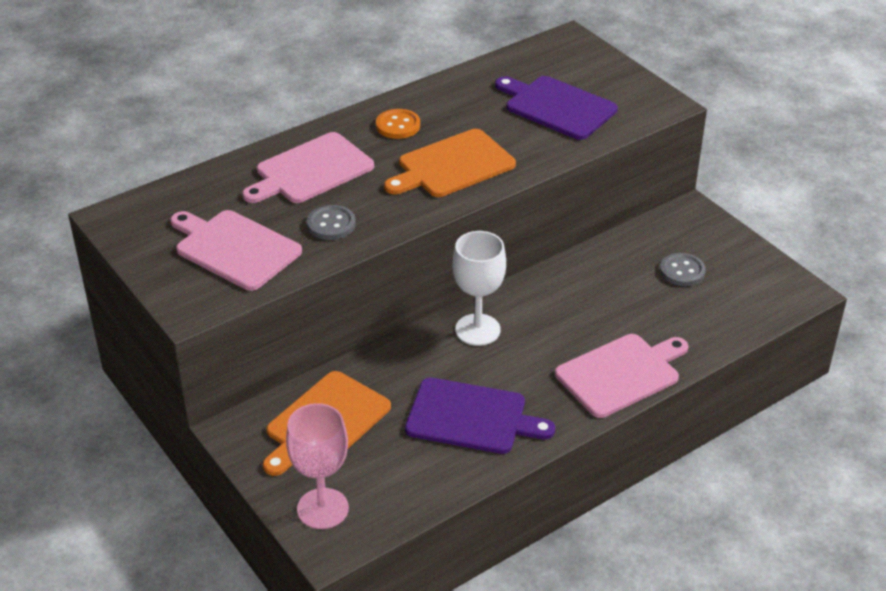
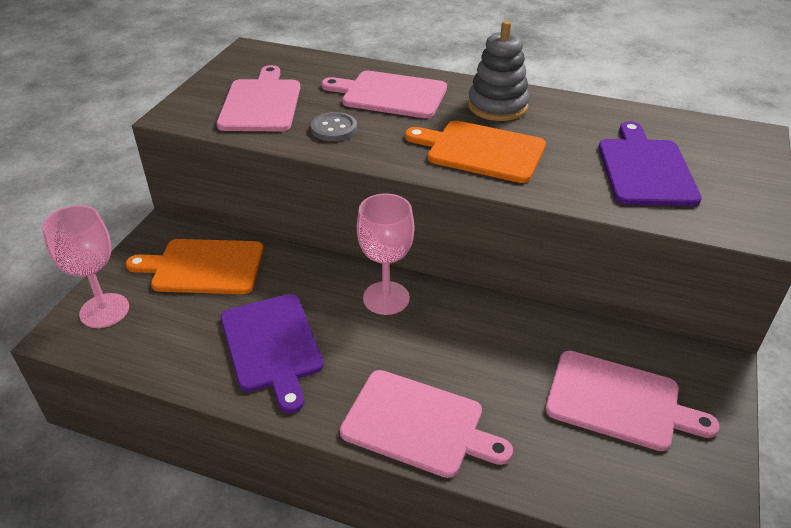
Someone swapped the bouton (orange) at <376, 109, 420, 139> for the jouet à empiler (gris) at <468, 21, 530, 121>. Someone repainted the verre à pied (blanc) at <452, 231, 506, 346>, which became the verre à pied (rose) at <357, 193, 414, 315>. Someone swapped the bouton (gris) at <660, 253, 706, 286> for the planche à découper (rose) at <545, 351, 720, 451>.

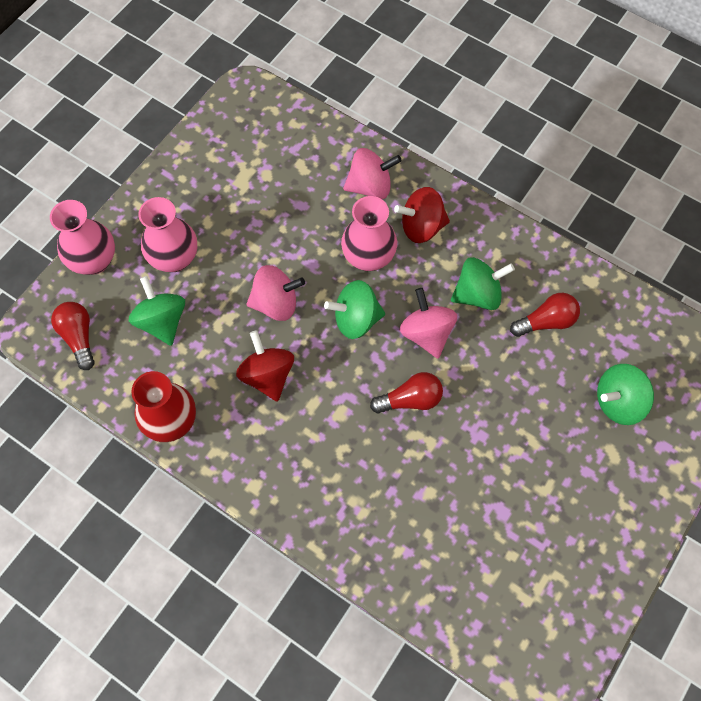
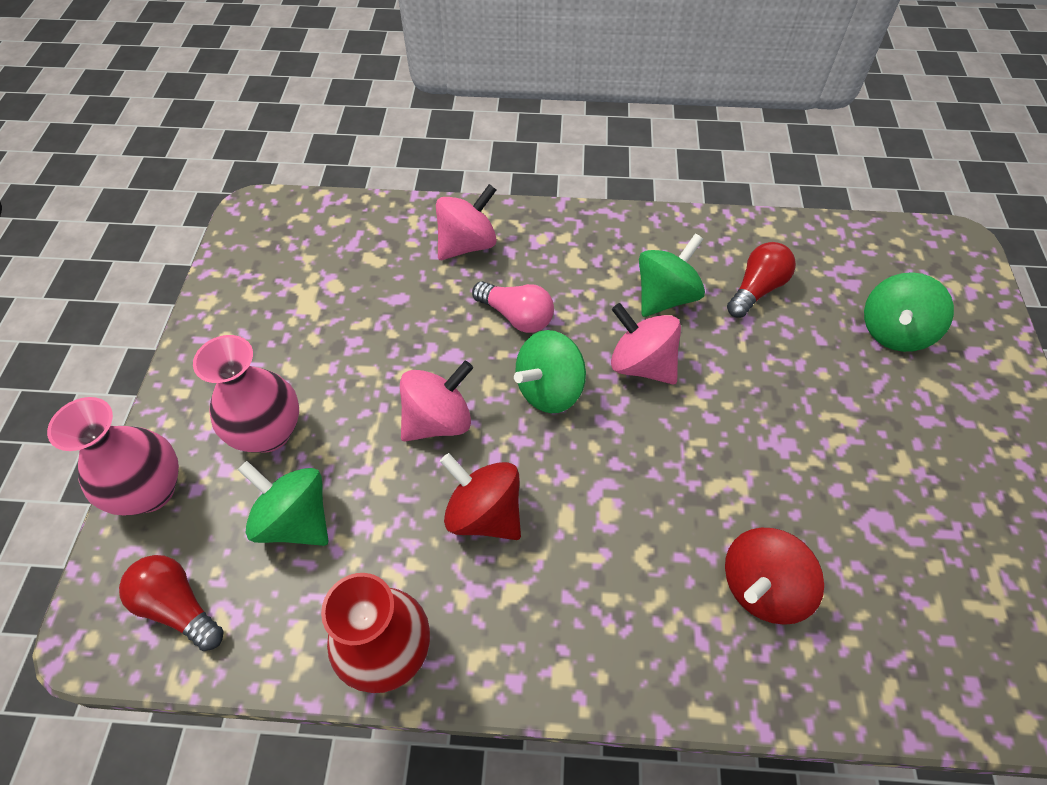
Someone swapped the vase (rose) at <341, 196, 397, 271> for the ampoule (rose) at <472, 281, 554, 333>. Someone took away the ampoule (rouge) at <370, 372, 443, 413>. Someone carried the toupie (rouge) from <394, 187, 450, 243> to <725, 528, 824, 625>.

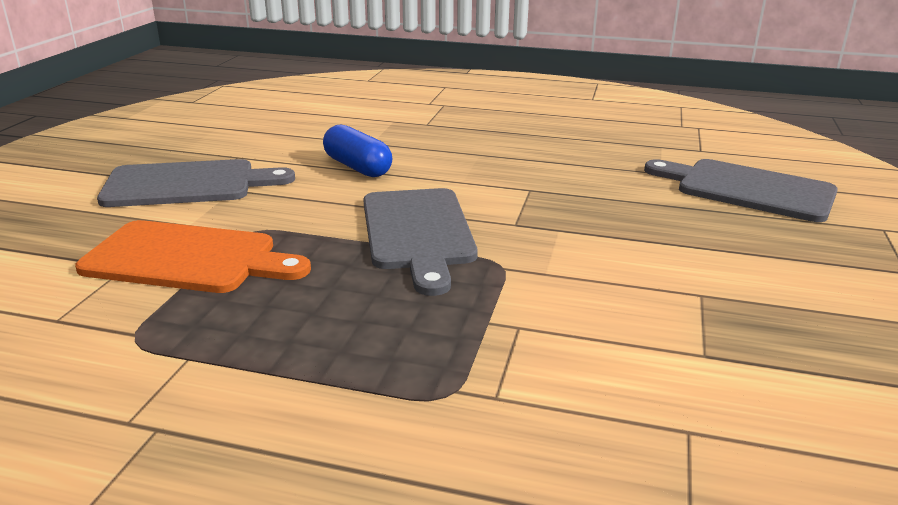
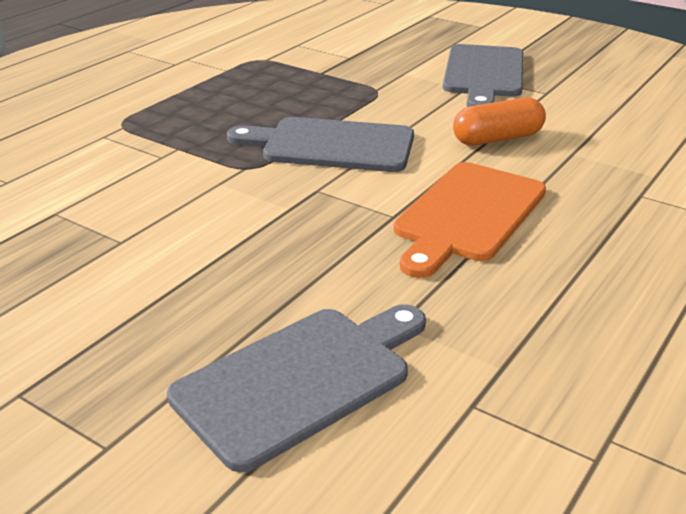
Someone carried the planche à découper (orange) from <75, 220, 311, 293> to <394, 162, 546, 278>. Someone repainted the gélule (bleu) at <323, 125, 392, 177>, which became the gélule (orange) at <453, 97, 546, 146>.

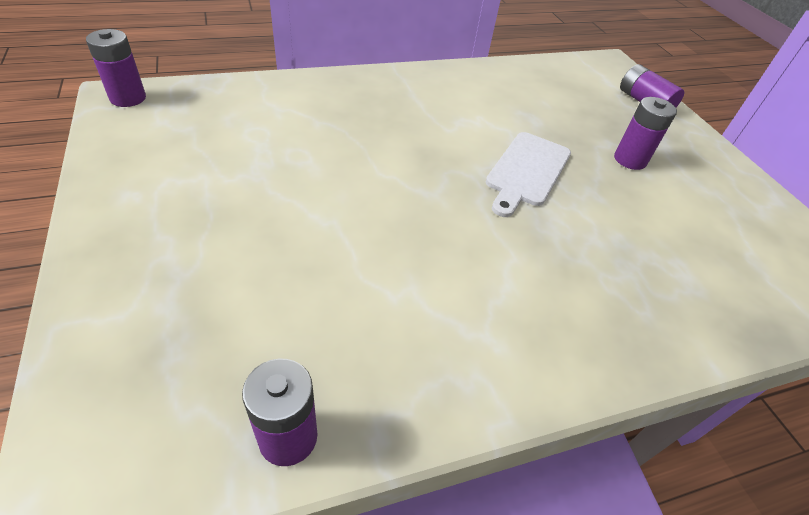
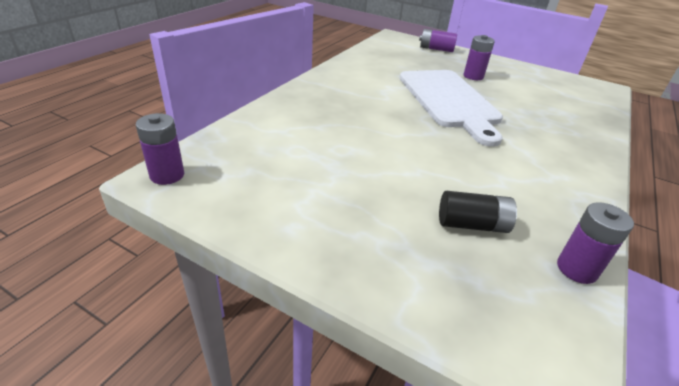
Someone scaled the planche à découper (blanc) at <486, 132, 571, 217> by 1.70. Someone put down the pile (noir) at <439, 191, 517, 233>.

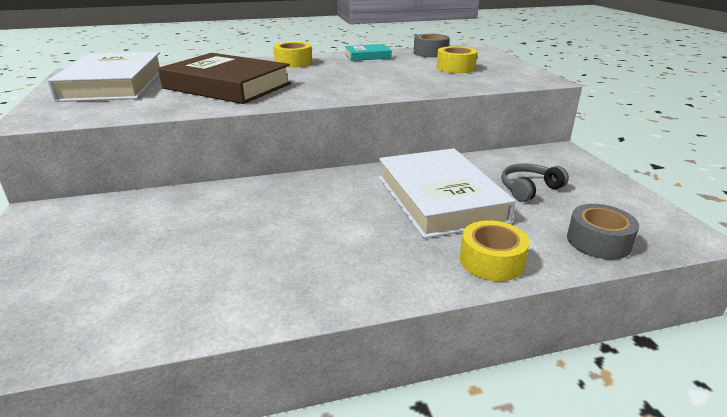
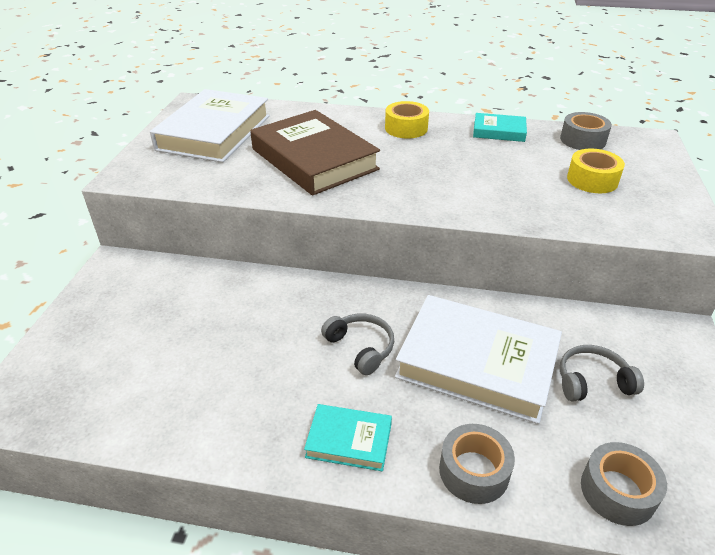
Someone rotated the livre (blanc) at <379, 148, 515, 239> by 75 degrees counterclockwise. Someone repainted the ruban adhésif (jaune) at <460, 220, 530, 281>, which became the ruban adhésif (gris) at <439, 424, 515, 504>. Someone put down the livre (turquoise) at <304, 404, 392, 471>. Someone put down the casque audio (gris) at <321, 314, 394, 375>.

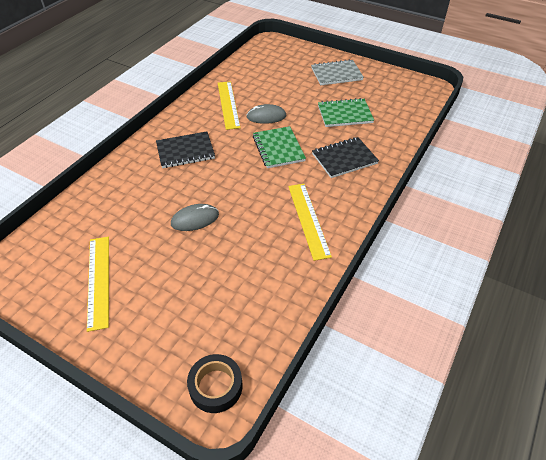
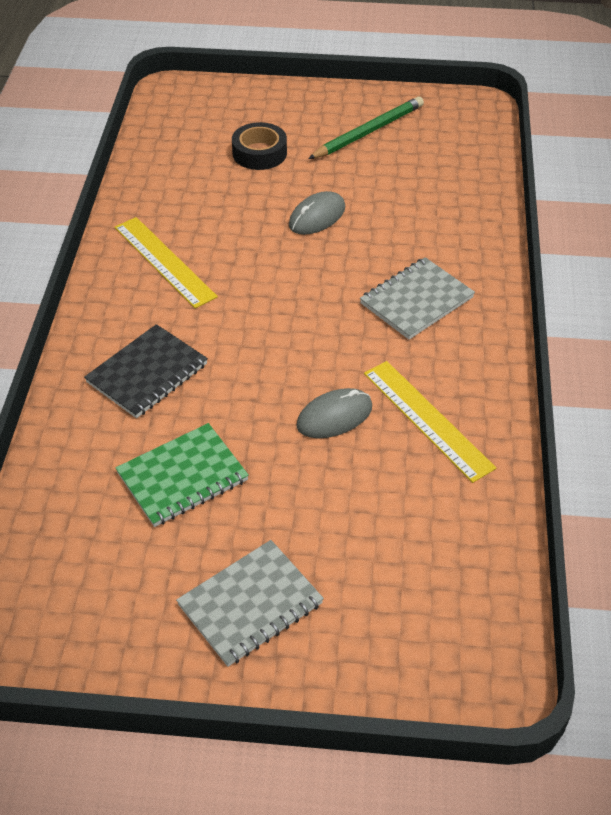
Someone swapped the règle (jaune) at <87, 237, 109, 332> for the crayon (vert) at <308, 96, 424, 159>. Someone repainted the carnet (noir) at <156, 131, 215, 168>, which became the carnet (gris) at <360, 257, 475, 339>. Someone carried the ruban adhésif (noir) from <187, 354, 243, 413> to <232, 122, 287, 170>. Someone took away the carnet (vert) at <253, 126, 306, 168>.

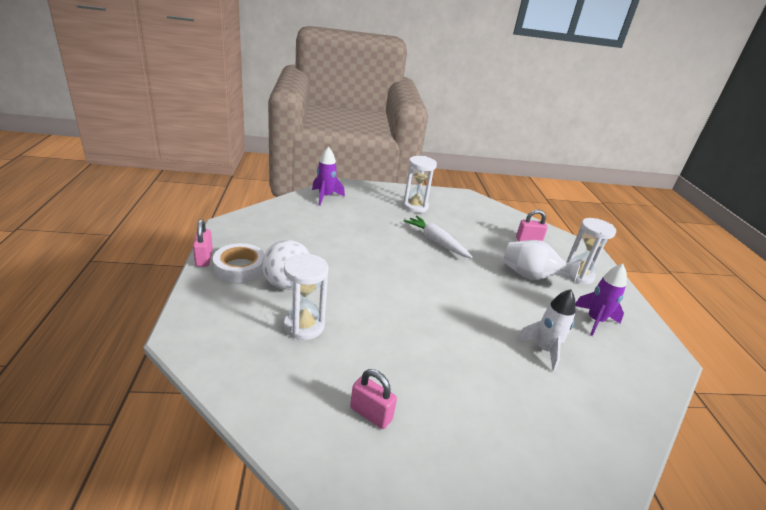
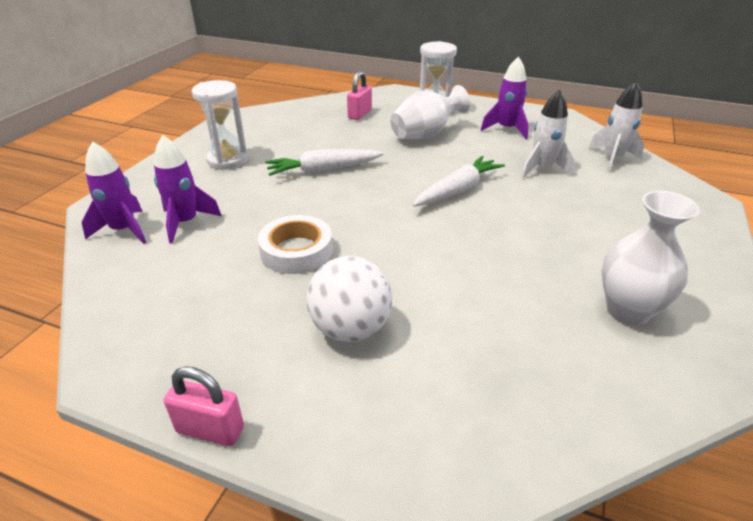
Someone carried the ruban adhésif (blanc) from <213, 243, 264, 283> to <258, 215, 333, 274>. Someone took away the sablier (blanc) at <283, 254, 329, 340>. Someone swapped the cadenas (rose) at <350, 369, 397, 429> for the vase (blanc) at <602, 191, 700, 325>. Someone put down the fusée (violet) at <154, 135, 222, 244>. Someone put down the carotte (blanc) at <412, 156, 505, 207>. Someone put down the fusée (blanc) at <589, 81, 644, 172>.

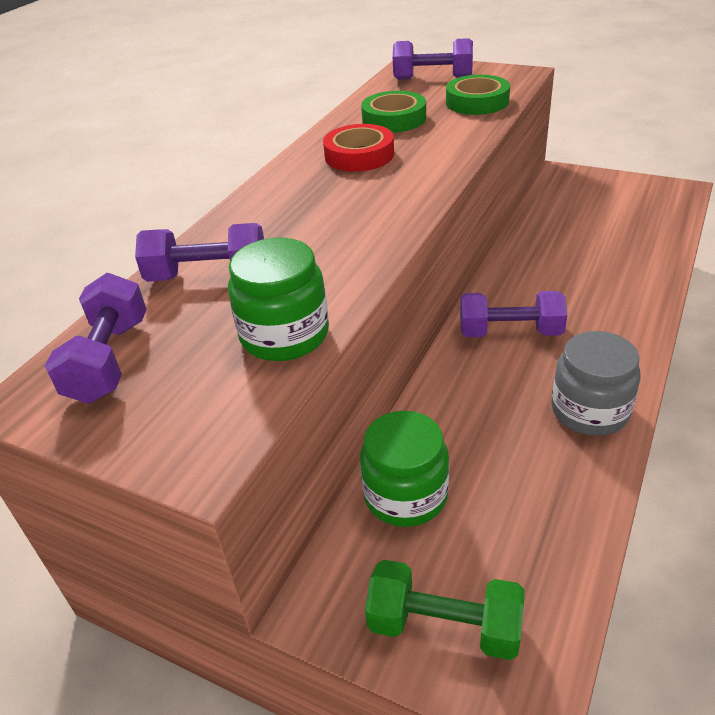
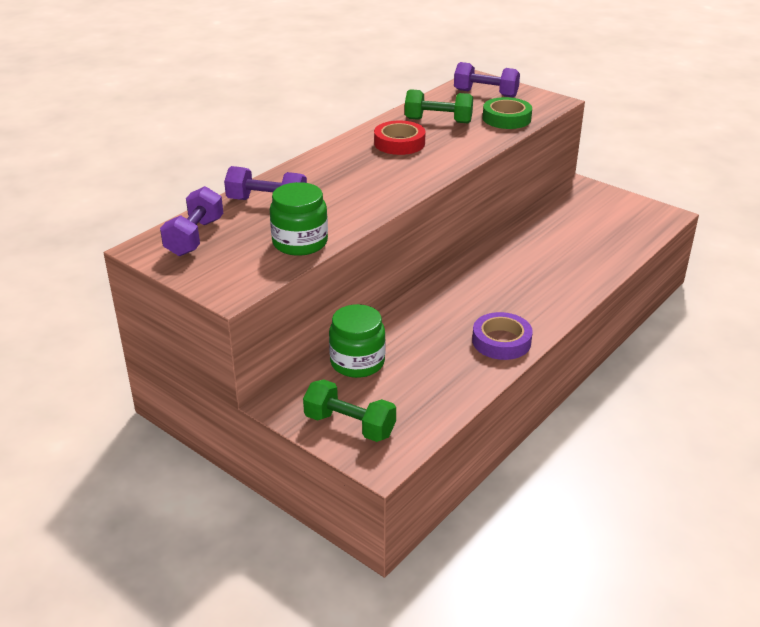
Someone swapped the ruban adhésif (vert) at <361, 91, 426, 133> for the haltère (vert) at <405, 89, 473, 123>. Someone took away the haltère (violet) at <460, 291, 567, 337>. Someone swapped the bocal (gris) at <551, 331, 641, 436> for the ruban adhésif (violet) at <472, 312, 533, 360>.

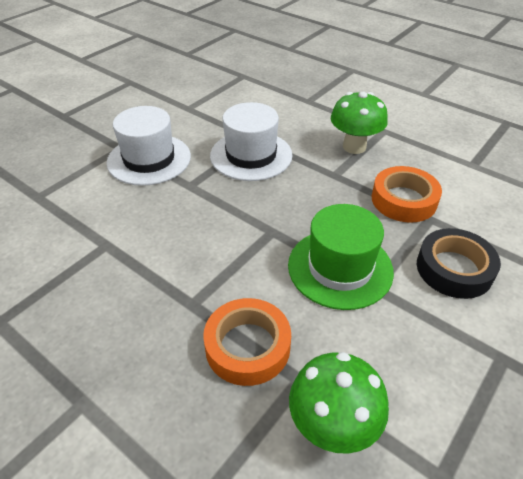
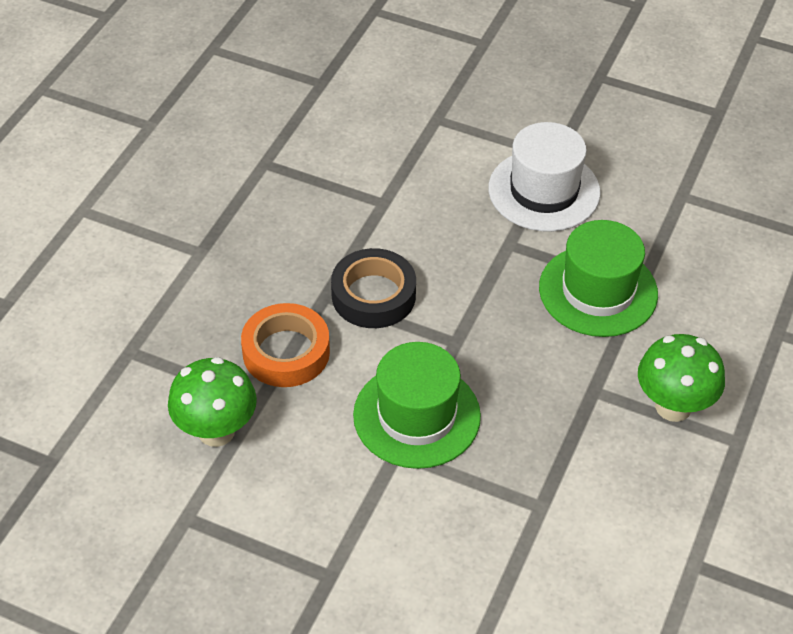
Someone repainted the chapeau (blanc) at <210, 102, 293, 181>, which became the chapeau (vert) at <539, 220, 658, 337>. Someone took away the ruban adhésif (orange) at <372, 166, 442, 223>. Someone carried the ruban adhésif (noir) from <417, 228, 501, 299> to <331, 248, 416, 328>.

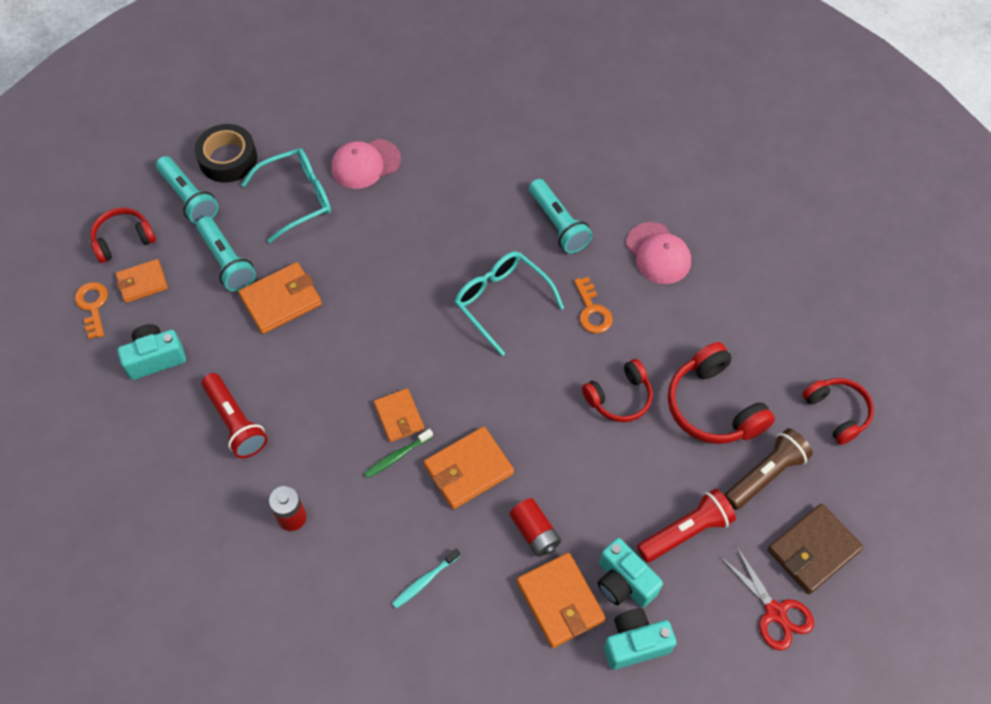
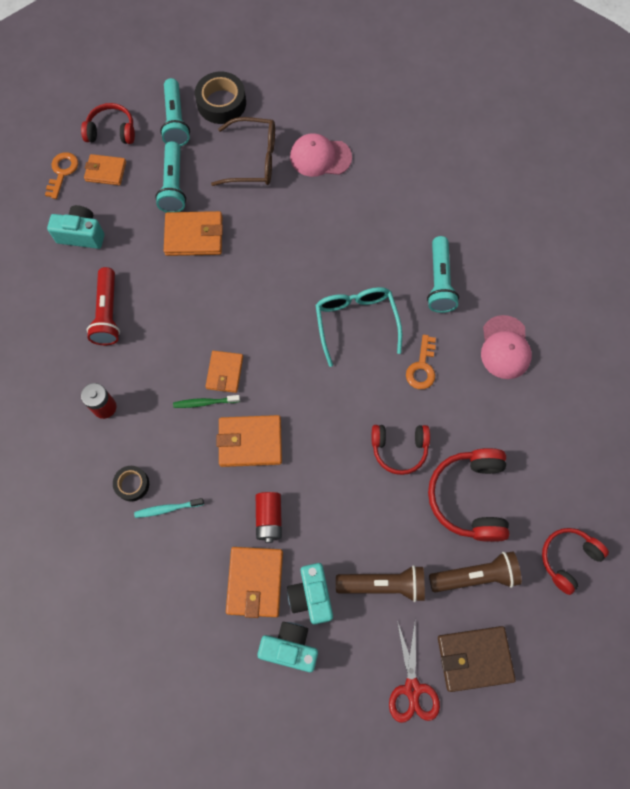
Someone repainted the lunettes (turquoise) at <241, 148, 331, 243>, which became the lunettes (marron) at <211, 117, 275, 186>. Someone repainted the lampe de poche (rouge) at <637, 488, 736, 562>, which became the lampe de poche (marron) at <336, 565, 425, 602>. Someone rotated the casque audio (rouge) at <803, 378, 874, 445> by 135 degrees counterclockwise. Someone put down the ruban adhésif (noir) at <113, 466, 149, 501>.

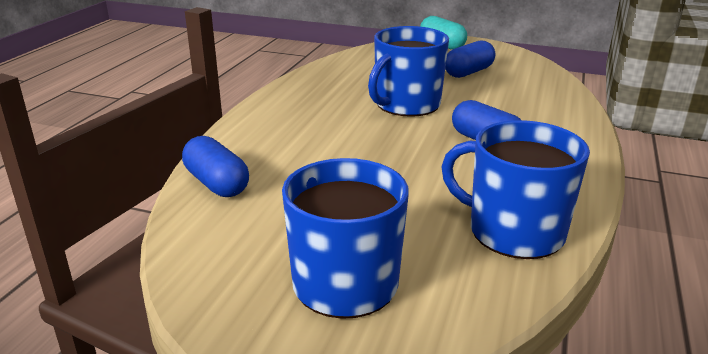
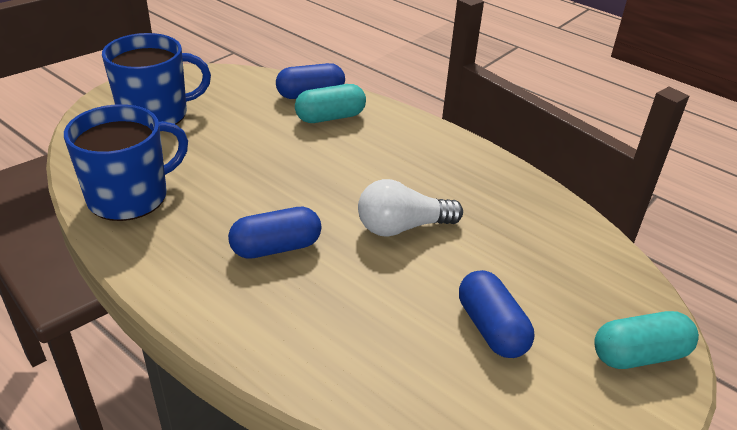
Someone swapped the tasse (bleu) at <368, 26, 449, 117> for the ampoule (blanc) at <358, 179, 463, 237>. Someone put down the gélule (turquoise) at <295, 84, 366, 123>.

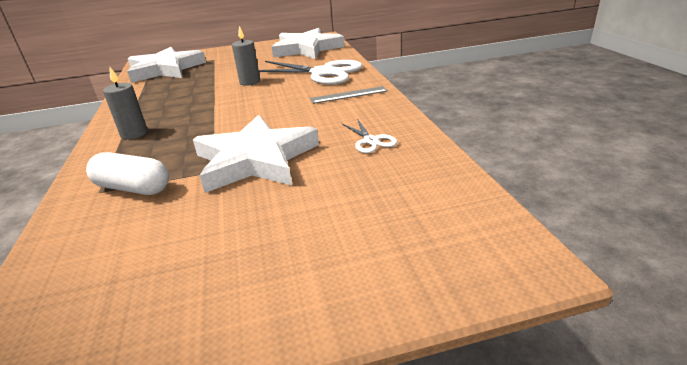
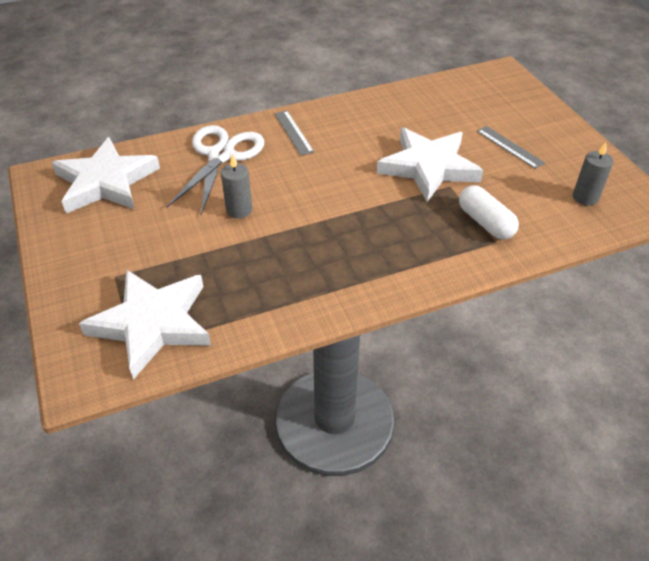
Someone rotated the gélule (blanc) at <86, 152, 169, 195> by 45 degrees counterclockwise. Someone carried the bougie (gris) from <103, 67, 148, 139> to <573, 142, 614, 206>. Someone took away the ciseaux (blanc) at <342, 119, 397, 153>. Someone put down the règle (gris) at <477, 126, 545, 169>.

